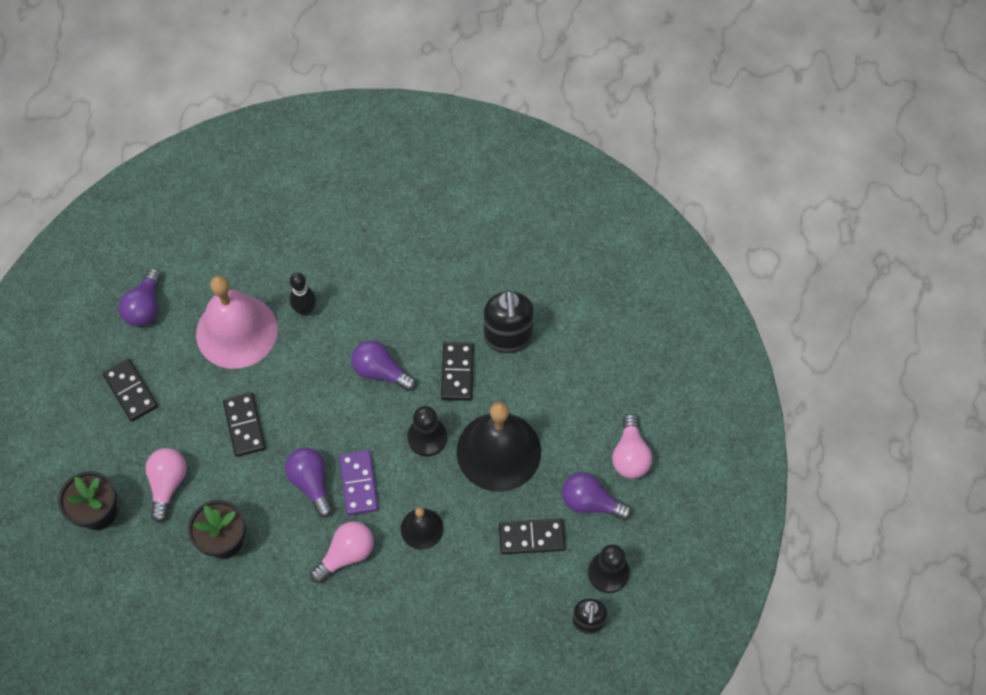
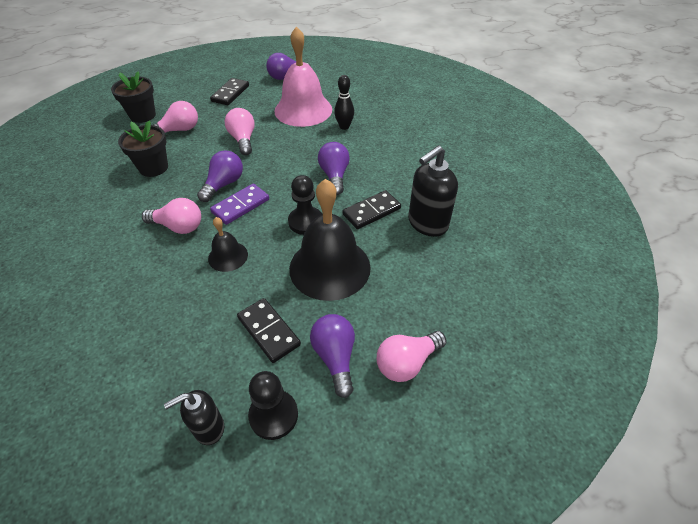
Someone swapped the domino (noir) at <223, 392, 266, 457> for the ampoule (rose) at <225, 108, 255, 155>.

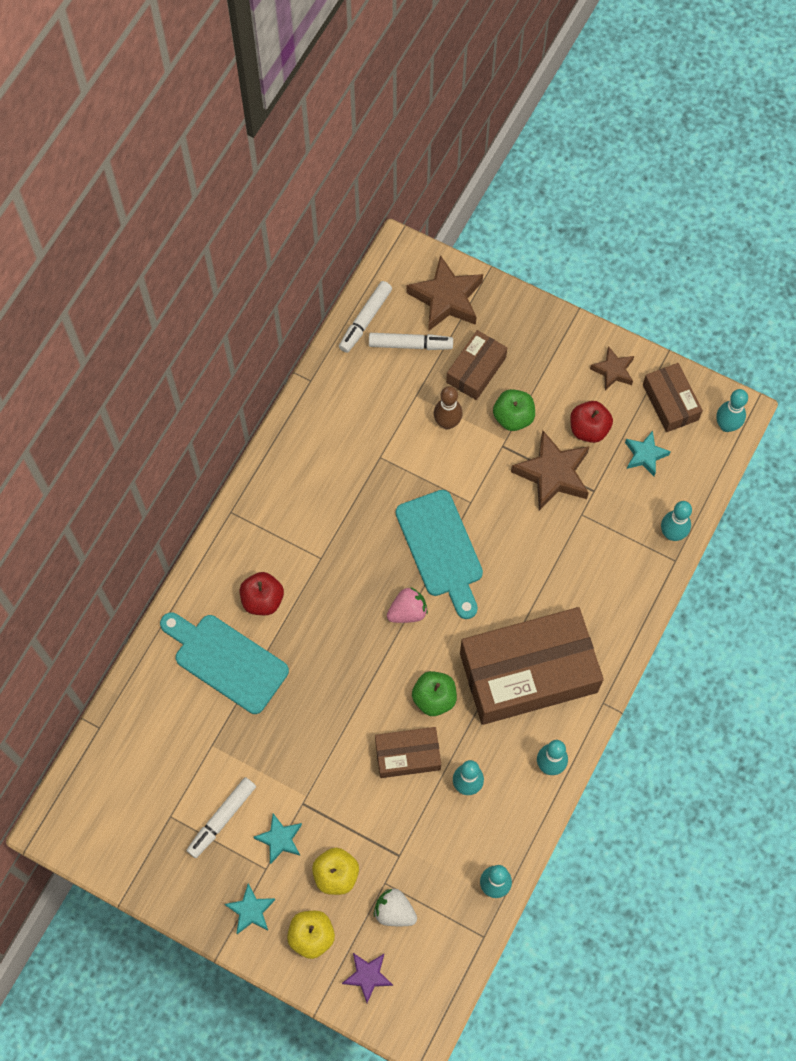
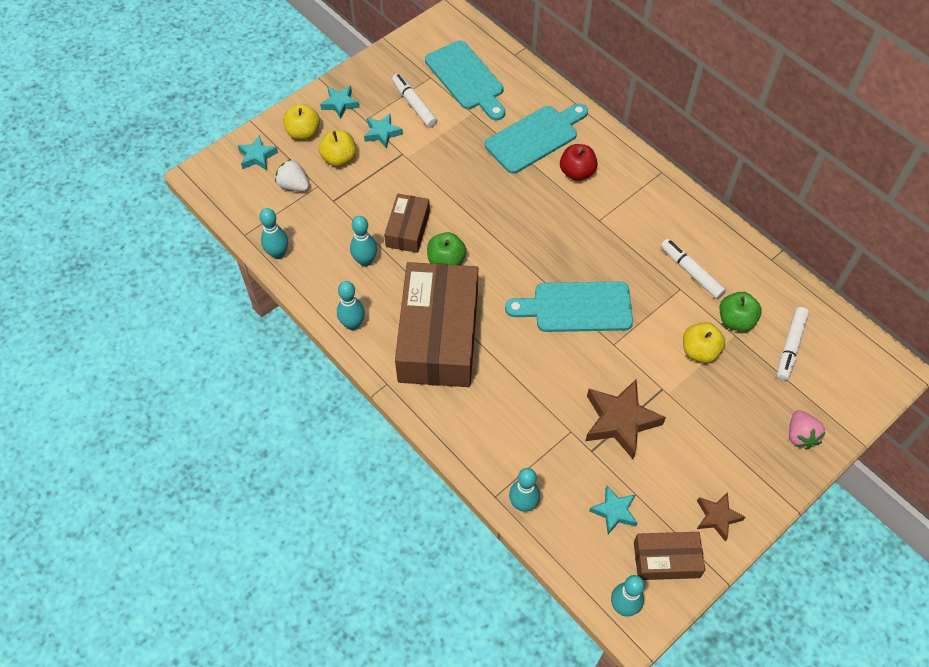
Someone carried the feutre (blanc) from <339, 281, 392, 353> to <661, 239, 726, 299>. Someone repainted the étoile (violet) at <342, 953, 393, 1003>, which became the étoile (turquoise) at <238, 135, 278, 170>. Someone rotated the fraise (blanc) at <374, 889, 417, 926> by 105 degrees counterclockwise. Someone carried the fraise (rose) from <387, 587, 428, 623> to <789, 410, 825, 450>. Someone took away the étoile (marron) at <406, 255, 483, 331>. Someone swapped the quille (marron) at <434, 386, 463, 429> for the pomme (jaune) at <683, 322, 725, 363>. Someone took away the boîte (marron) at <446, 330, 507, 400>. Someone carried the pomme (vert) from <493, 389, 535, 431> to <720, 292, 762, 332>. Someone took away the pomme (rouge) at <570, 401, 613, 443>. Someone put down the planche à découper (turquoise) at <425, 41, 505, 120>.

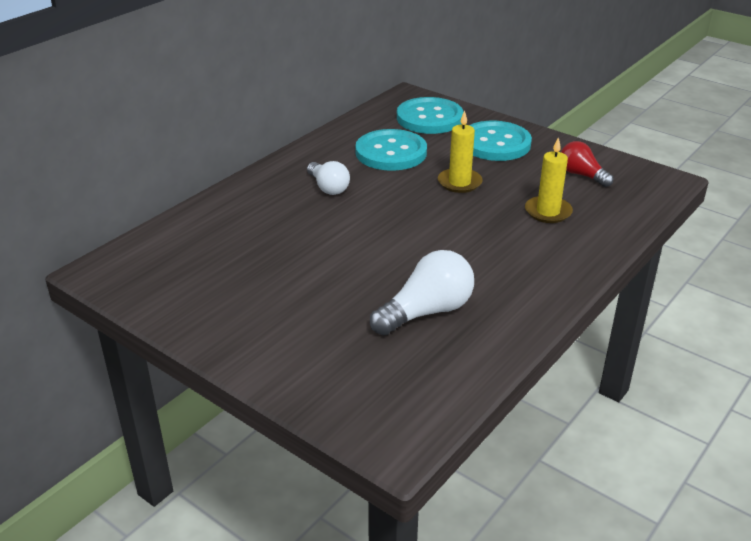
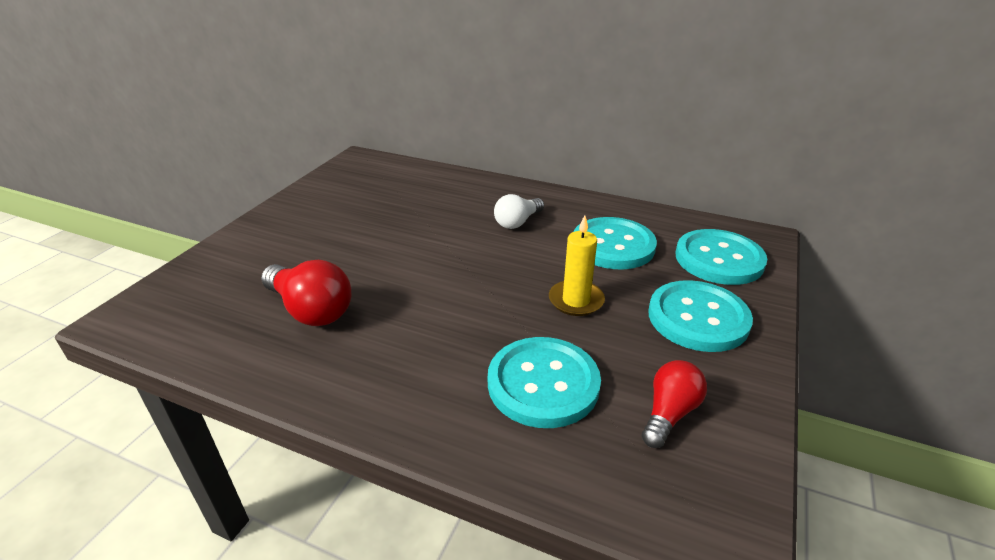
Someone repainted the ampoule (blanc) at <370, 250, 474, 336>, which became the ampoule (rouge) at <261, 260, 351, 326>. Someone swapped the bougie (jaune) at <525, 137, 573, 223> for the bouton (turquoise) at <488, 337, 601, 428>.

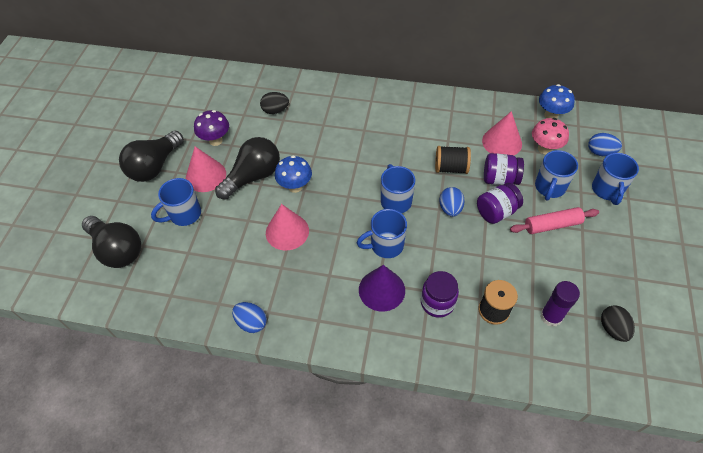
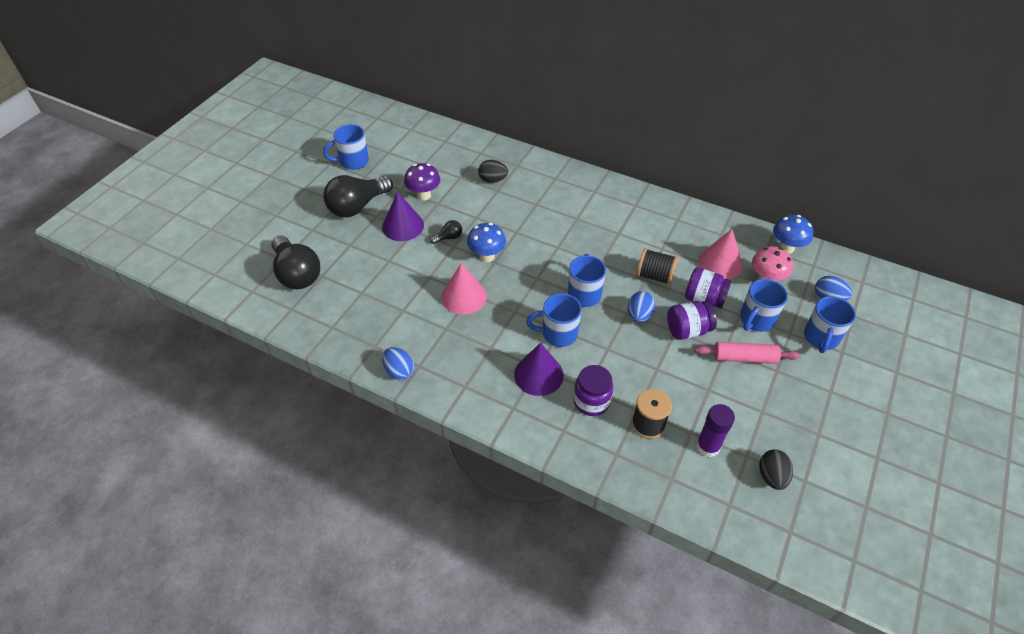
Someone carried the tasse (bleu) from <151, 178, 201, 226> to <323, 124, 369, 170>. Someone repainted the cône (rose) at <186, 146, 226, 192>, which became the cône (violet) at <382, 192, 424, 241>. Someone scaled the ampoule (noir) at <215, 137, 280, 200> by 0.44.

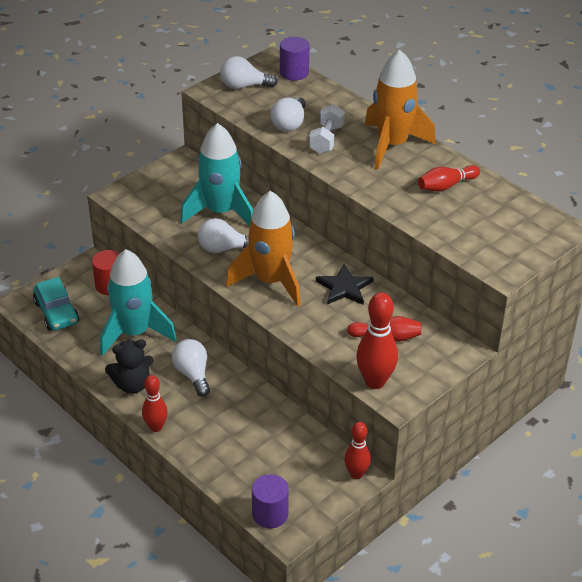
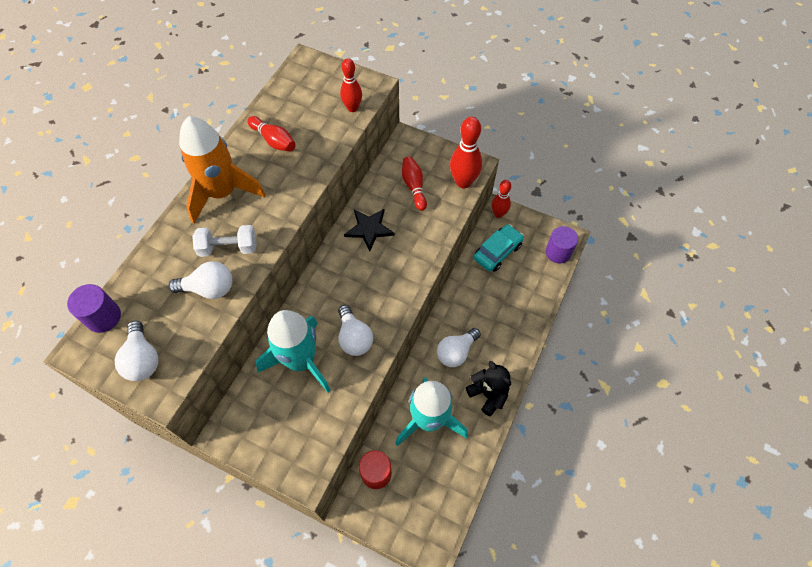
Someone carried the voiture (turquoise) from <33, 277, 79, 330> to <474, 224, 524, 272>. Someone carried the quille (rouge) from <142, 375, 168, 432> to <340, 58, 362, 112>. Someone took away the fusée (orange) at <226, 191, 301, 306>.

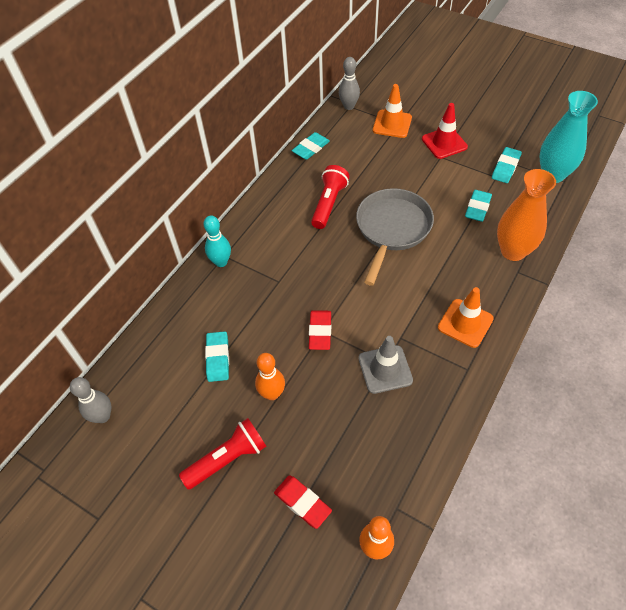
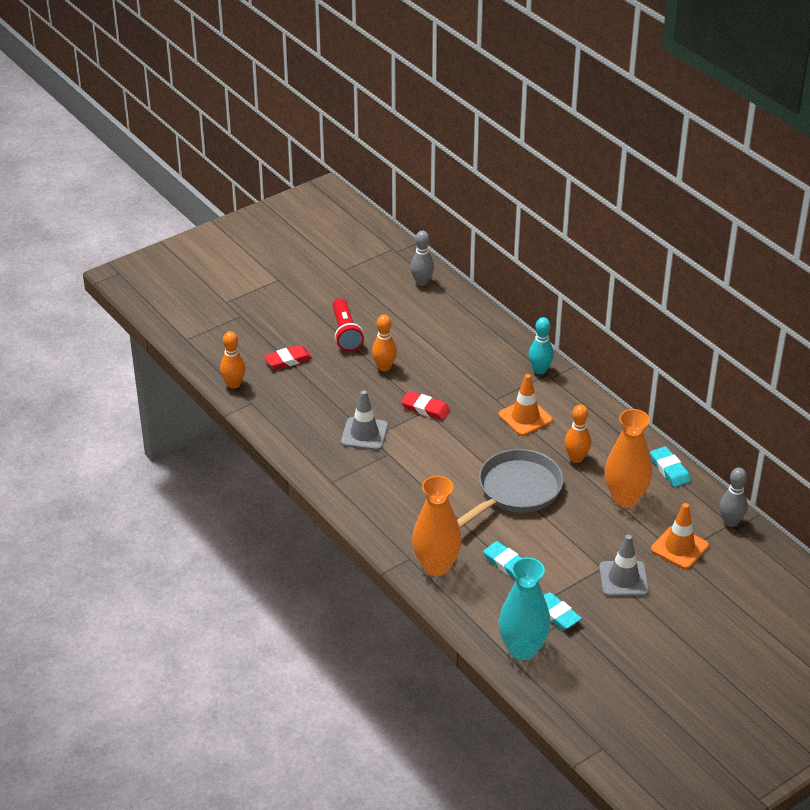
Someone took away the gomme (turquoise) at <205, 331, 229, 382>. Someone swapped the lampe de poche (rouge) at <311, 165, 350, 229> for the quille (orange) at <565, 404, 591, 463>. Someone rotated the poêle (gris) at <356, 188, 434, 286> by 90 degrees counterclockwise. Someone repainted the cône de chantier (rouge) at <422, 103, 468, 159>, which became the cône de chantier (gris) at <599, 534, 649, 597>. Someone carried the cône de chantier (orange) from <438, 287, 494, 348> to <499, 374, 553, 436>. Someone put down the vase (orange) at <605, 409, 653, 507>.

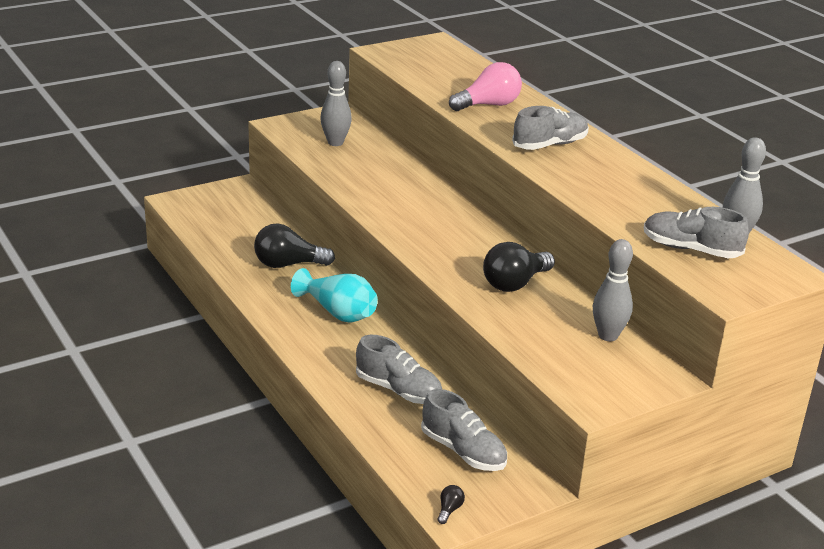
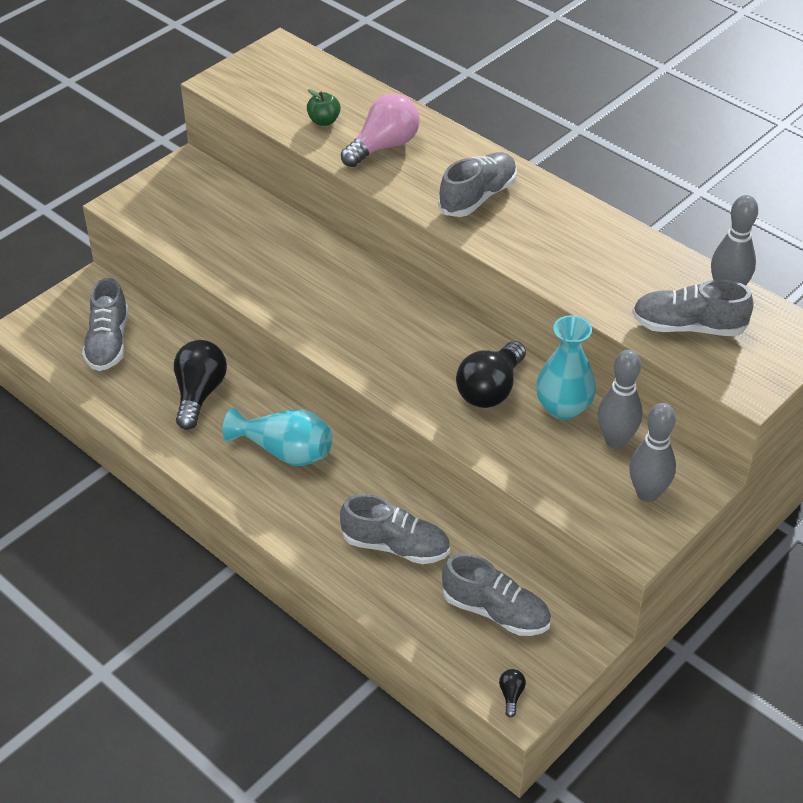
Someone rotated the ampoule (noir) at <254, 223, 335, 268> by 120 degrees clockwise. Someone carried the quille (gris) from <320, 61, 352, 146> to <629, 403, 676, 502>. Someone put down the chaussure (gris) at <82, 278, 129, 371>. Someone put down the pomme (vert) at <307, 89, 341, 126>. Someone put down the vase (turquoise) at <536, 315, 596, 420>.

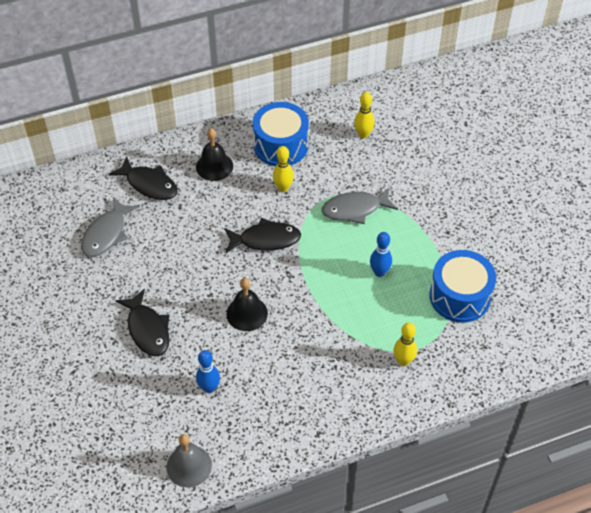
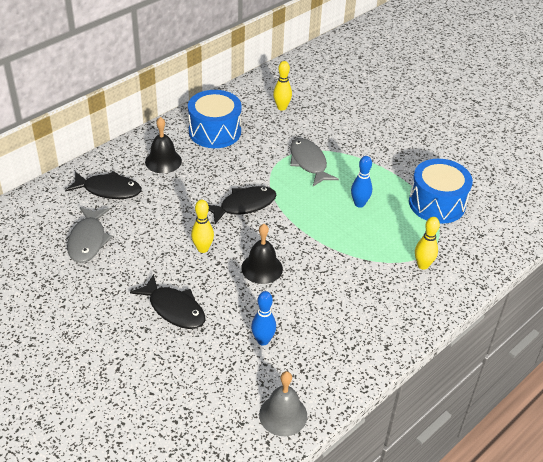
Someone carried the quille (jaune) from <273, 146, 294, 192> to <191, 200, 214, 253>. Someone rotated the poisson (gris) at <322, 187, 398, 224> by 105 degrees clockwise.

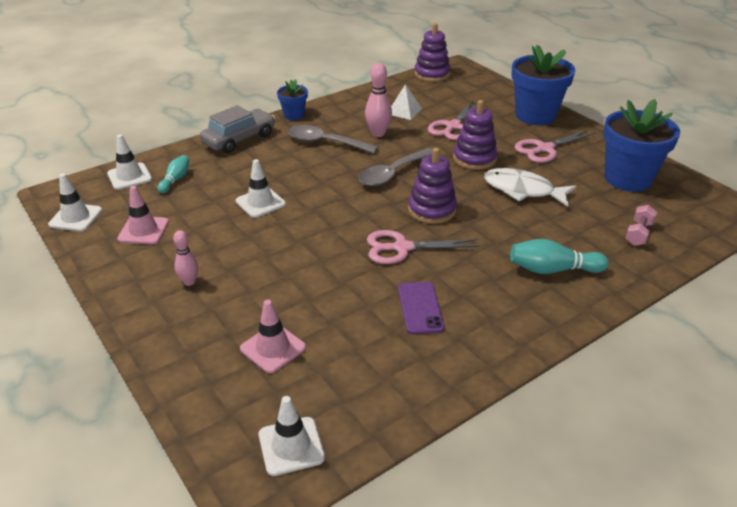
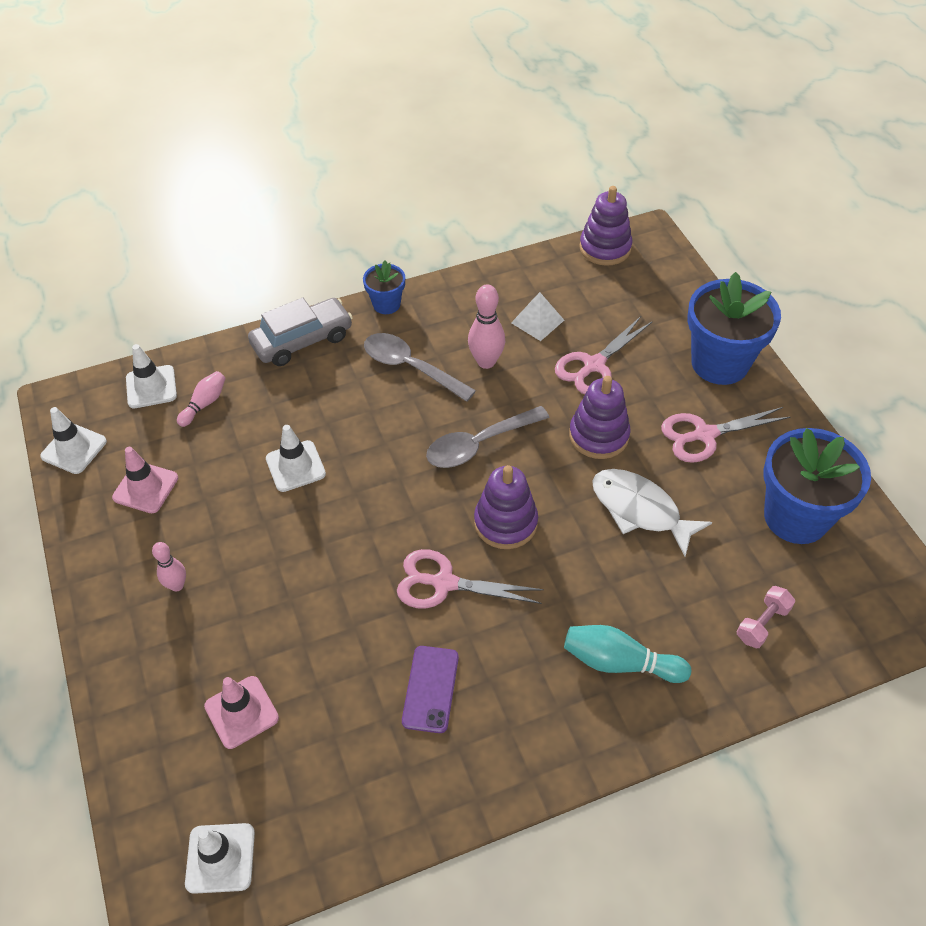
Someone repainted the quille (turquoise) at <158, 155, 190, 193>, which became the quille (rose) at <177, 371, 226, 427>.

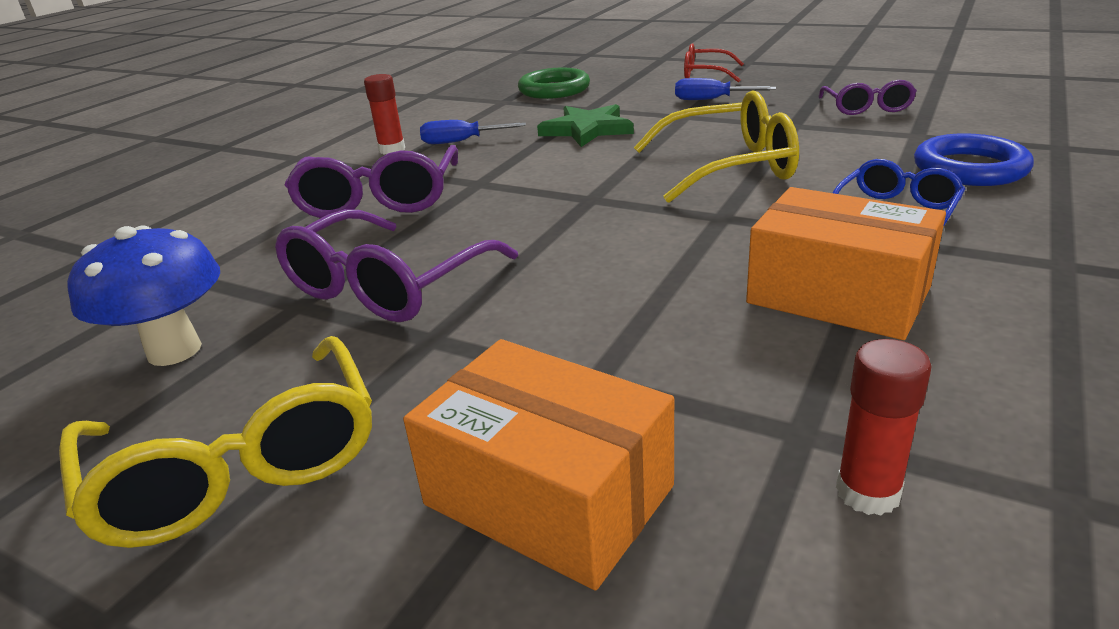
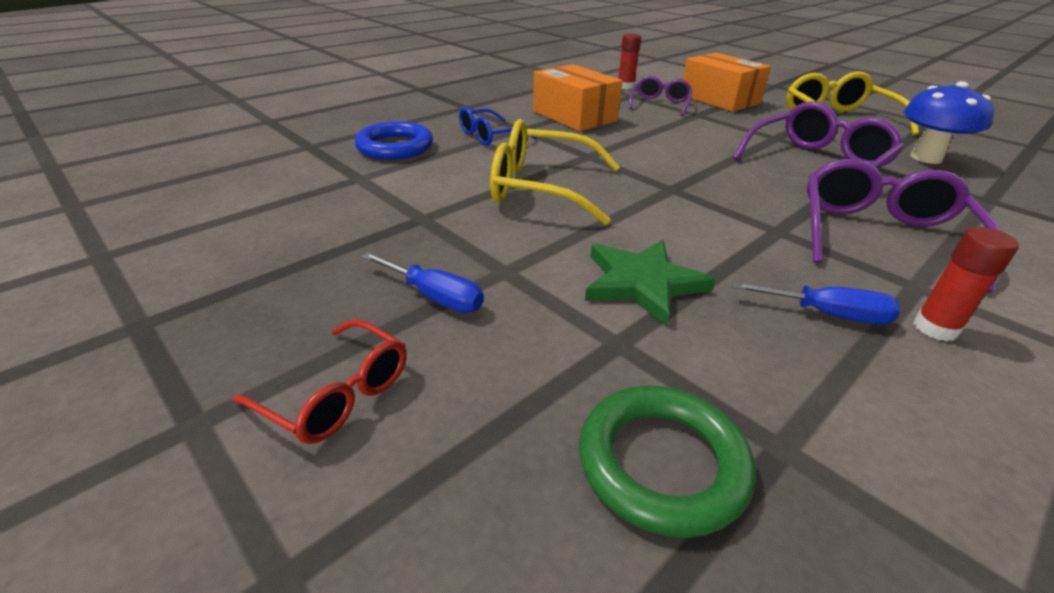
Someone carried the lunettes (violet) from <818, 80, 917, 115> to <629, 76, 692, 116>.

